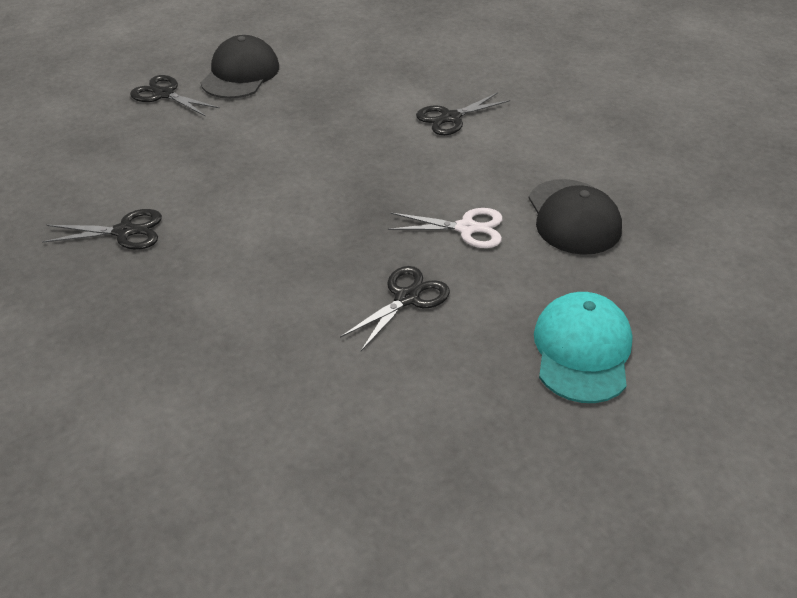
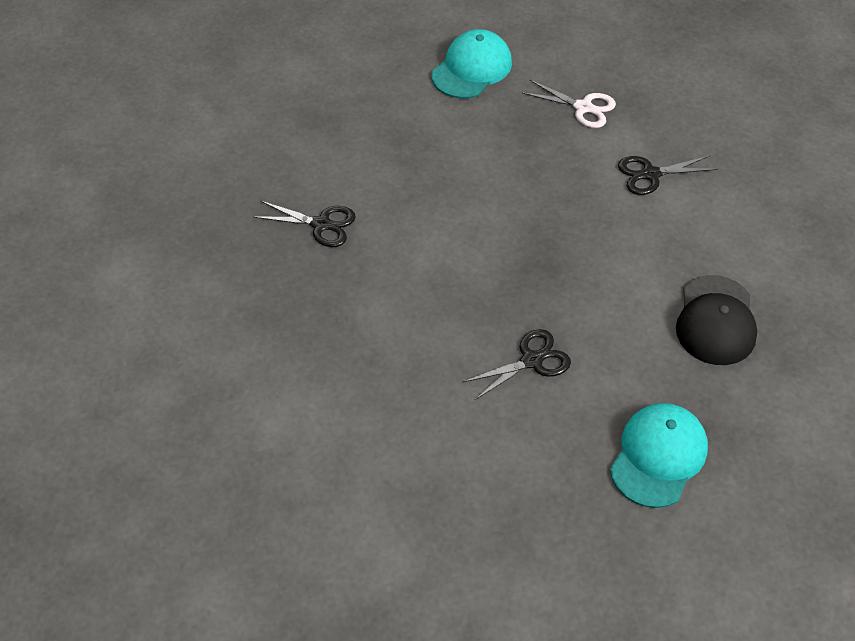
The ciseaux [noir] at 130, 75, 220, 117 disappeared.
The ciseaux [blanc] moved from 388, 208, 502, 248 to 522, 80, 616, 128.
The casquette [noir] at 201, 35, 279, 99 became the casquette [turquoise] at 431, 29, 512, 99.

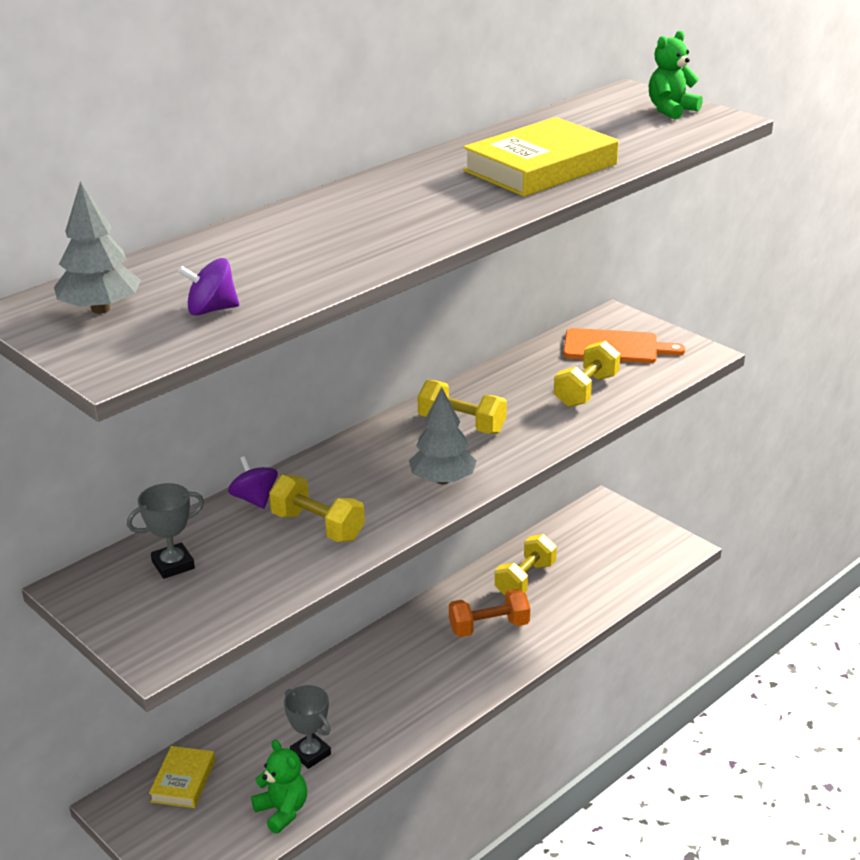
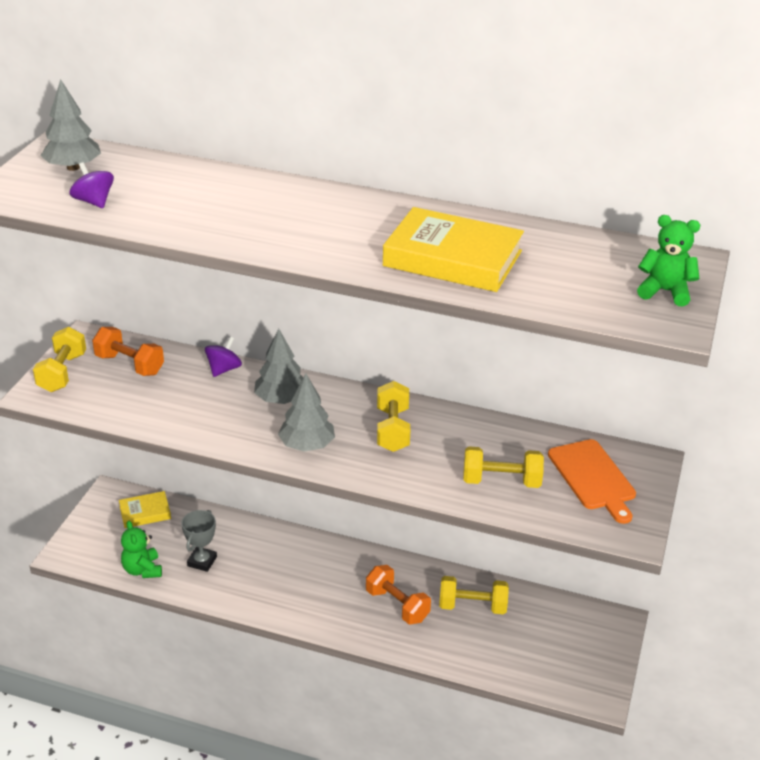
The arbre [gris] at 254, 329, 303, 404 appeared.
The haltère [jaune] moved from 269, 475, 365, 542 to 33, 327, 86, 392.
The trophée [gris] at 127, 483, 204, 579 was replaced by the haltère [orange] at 92, 327, 164, 376.
The ours en peluche [vert] at 251, 740, 307, 834 turned 135 degrees clockwise.

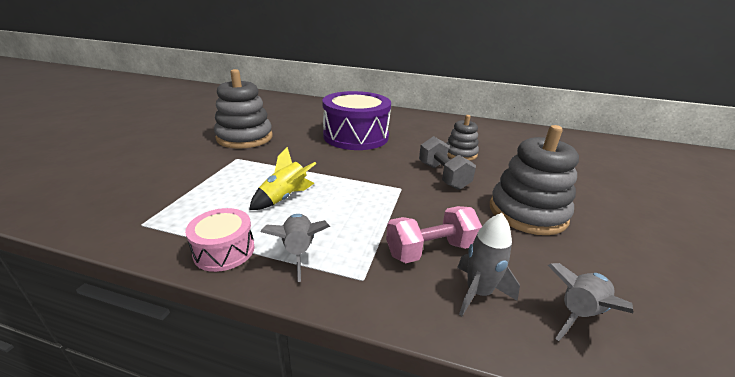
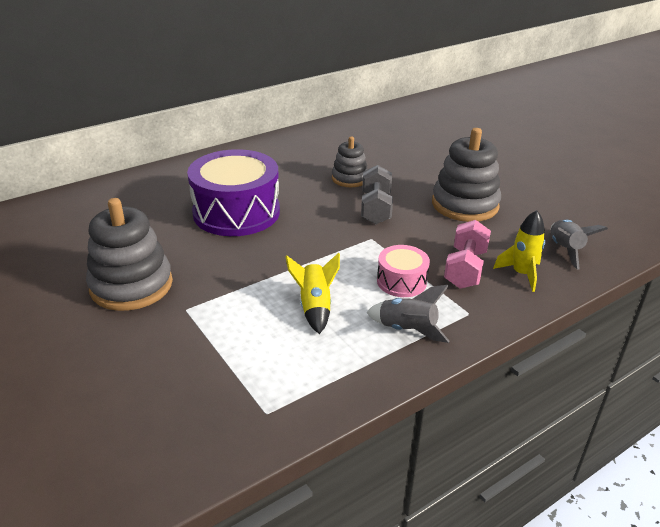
The tambour [rose] moved from 185, 208, 255, 272 to 377, 245, 430, 297.
The fusée [gris] at 457, 213, 520, 316 became the fusée [jaune] at 493, 210, 545, 292.
The haltère [gris] at 419, 136, 476, 190 turned 75 degrees clockwise.

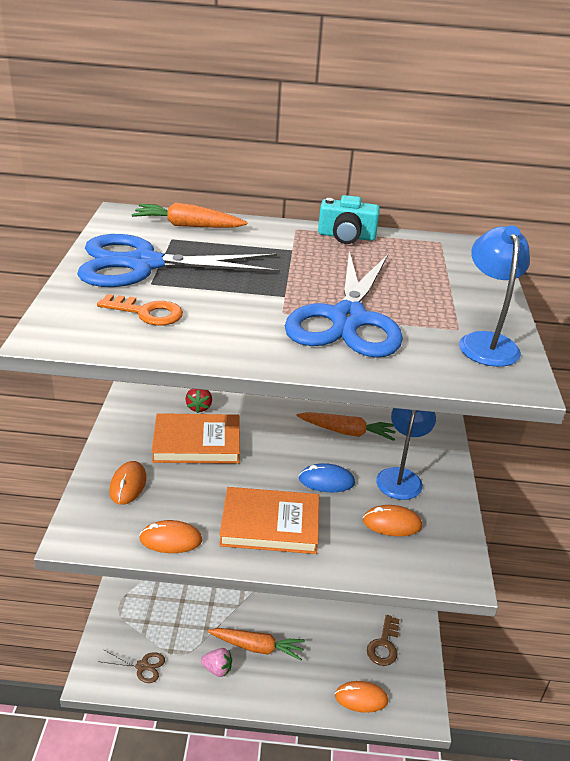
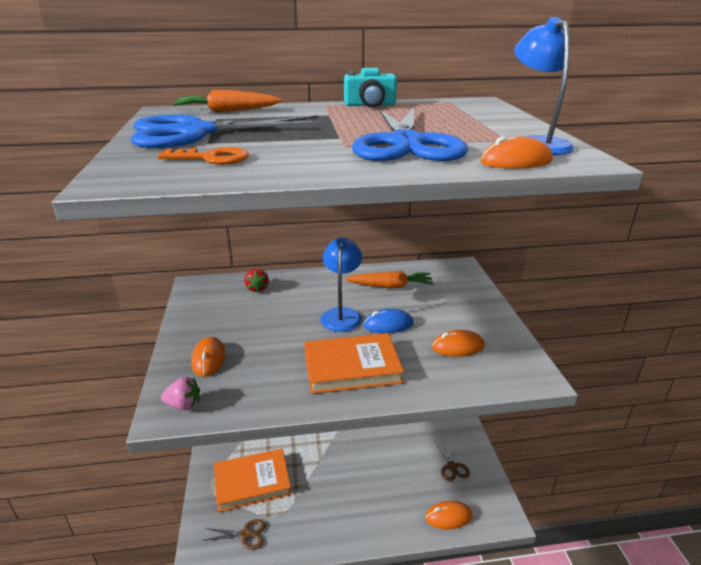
The carotte [orange] at 208, 628, 305, 661 disappeared.
The souris [orange] moved from 139, 520, 202, 553 to 480, 137, 553, 169.
The livre [orange] moved from 152, 413, 240, 464 to 214, 449, 292, 512.
The fraise [rose] moved from 201, 648, 232, 677 to 161, 377, 200, 410.
The lampe [bleu] moved from 376, 408, 436, 500 to 320, 237, 362, 332.
The clé [marron] at 367, 615, 400, 666 was replaced by the ciseaux [marron] at 434, 439, 470, 481.

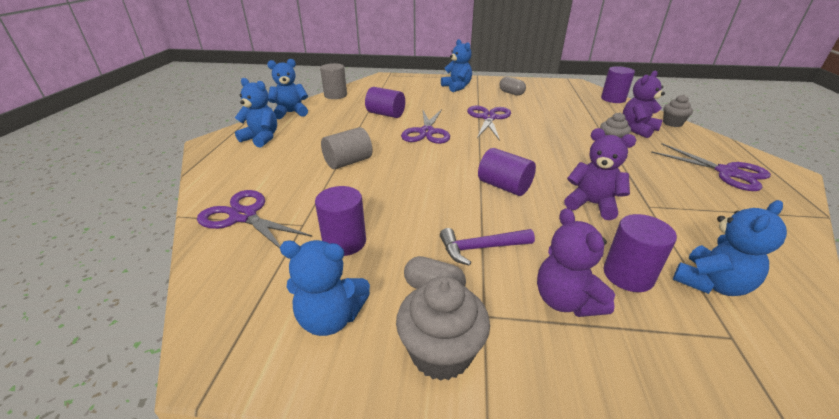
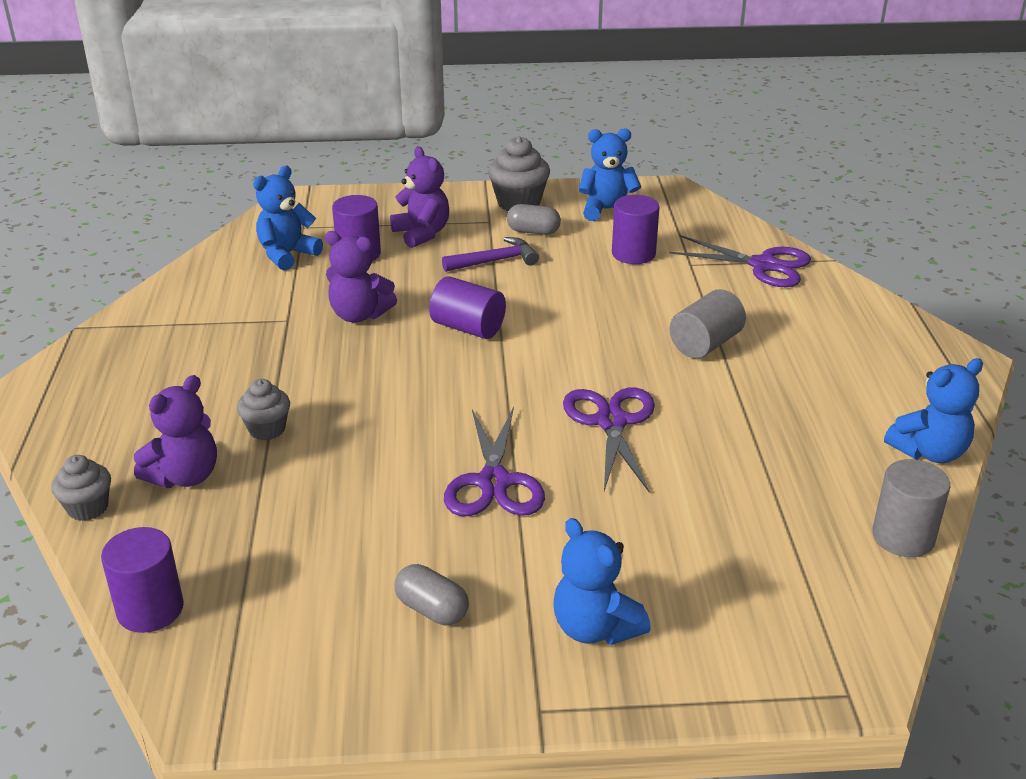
The ours en peluche [bleu] at 235, 78, 277, 147 disappeared.
The cylindre [violet] at 365, 87, 405, 118 disappeared.
The ciseaux [violet] at 651, 143, 771, 191 disappeared.

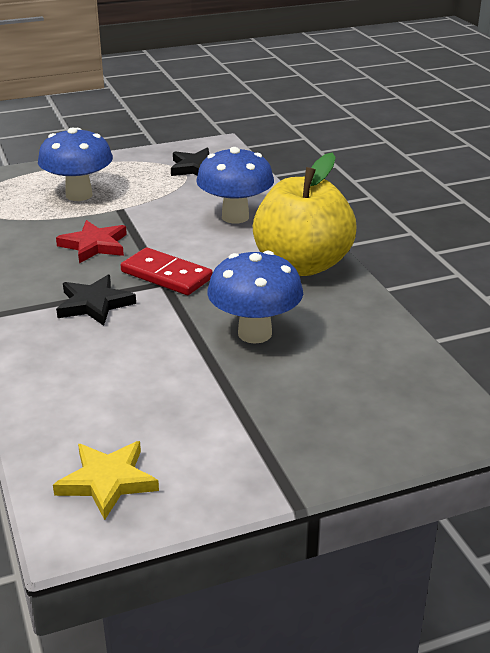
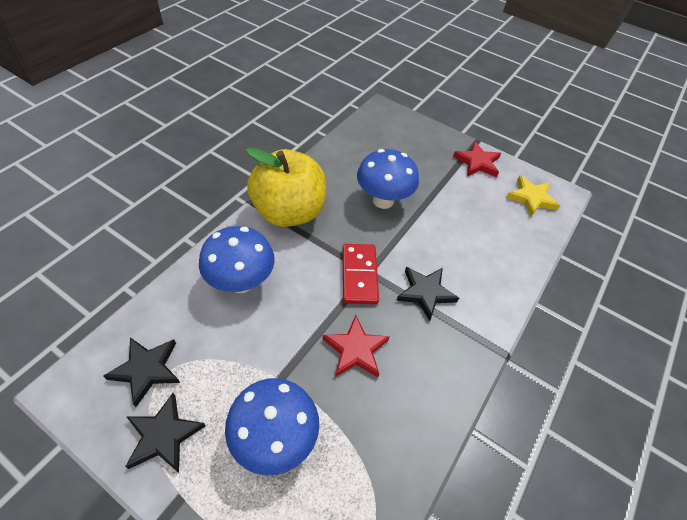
The étoile [noir] at 125, 393, 205, 473 appeared.
The étoile [rouge] at 453, 141, 501, 177 appeared.

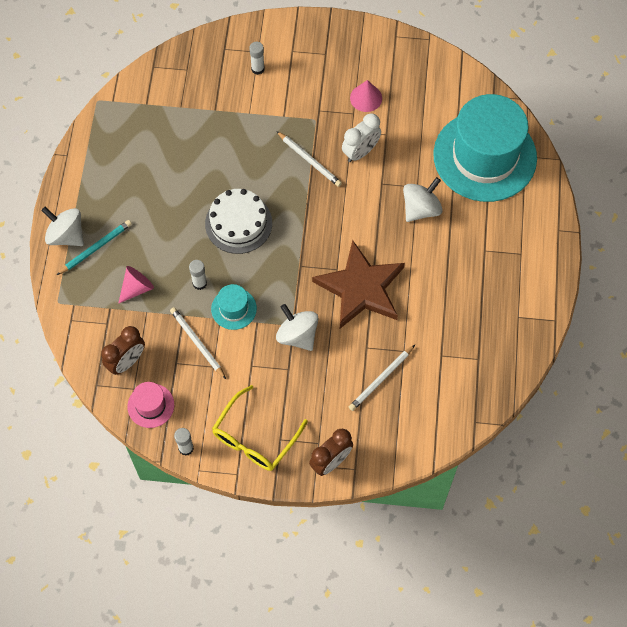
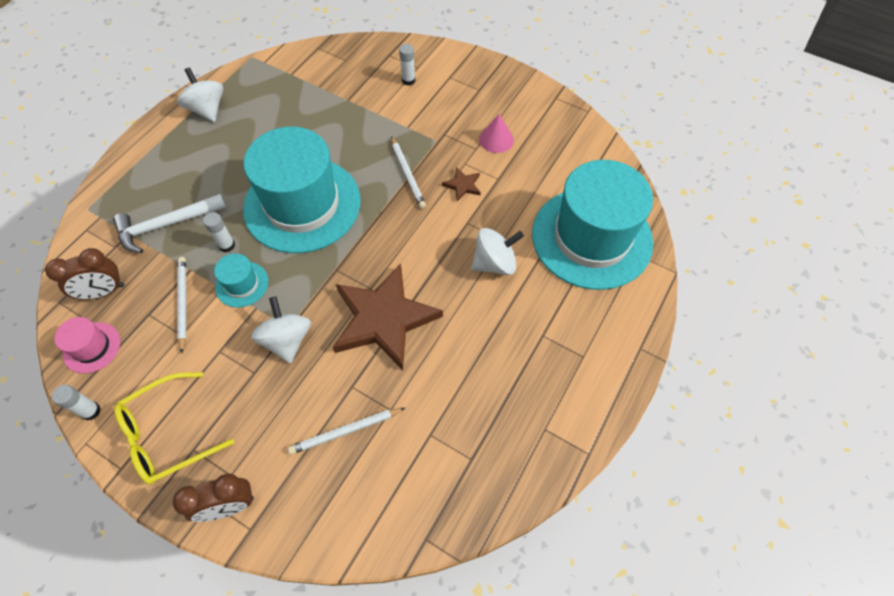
The crayon [turquoise] at 57, 220, 132, 275 disappeared.
The toupie [blanc] moved from 41, 207, 84, 246 to 177, 68, 223, 122.
The cône [rose] at 118, 266, 154, 304 was replaced by the marteau [blanc] at 113, 193, 227, 253.
The gâteau [blanc] at 205, 189, 272, 254 was replaced by the chapeau [turquoise] at 243, 127, 361, 253.
The réveil [blanc] at 342, 113, 381, 162 was replaced by the étoile [marron] at 442, 167, 481, 201.

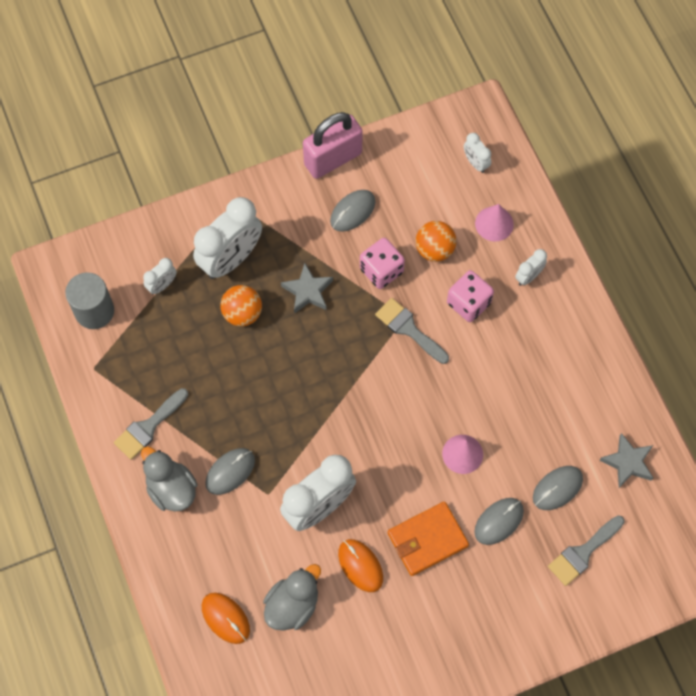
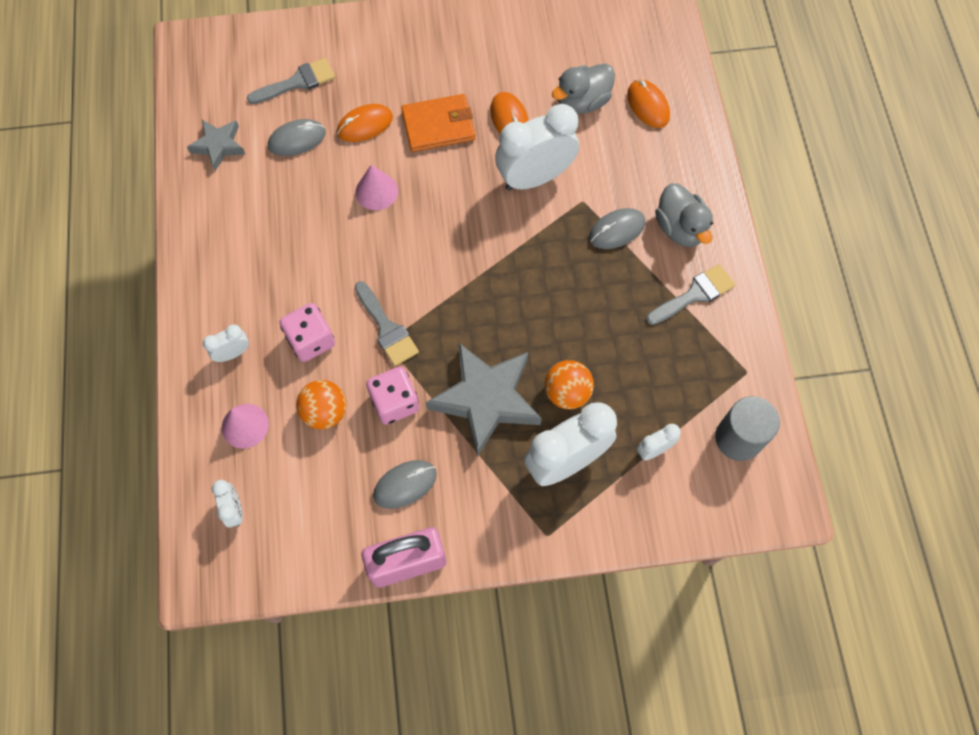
The souris [gris] at 474, 498, 524, 545 became the souris [orange] at 337, 104, 393, 142.
The étoile [gris] at 281, 263, 333, 314 changed to 1.84 times the size.

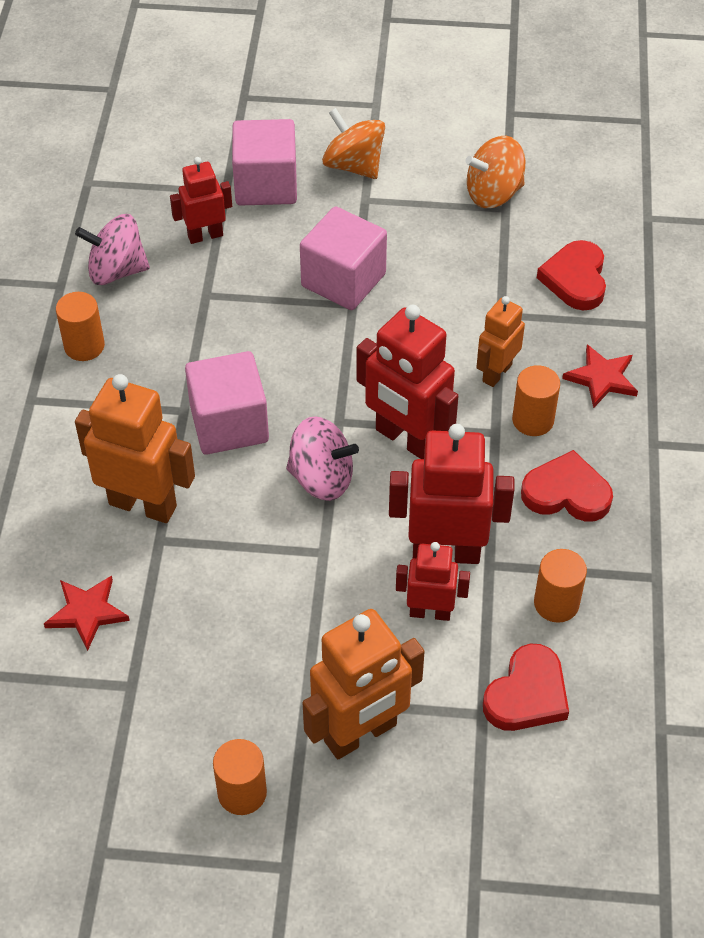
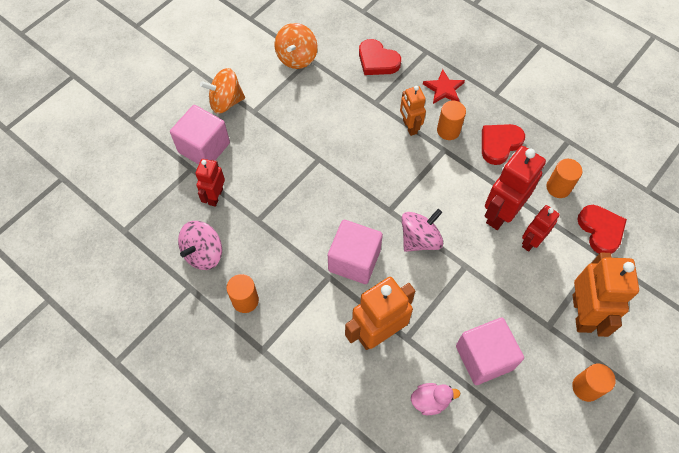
The robot [rouge] at 356, 305, 458, 459 disappeared.
The cube [rose] moved from 300, 206, 387, 310 to 456, 318, 524, 385.
The étoile [rouge] at 44, 575, 130, 651 was replaced by the canard [rose] at 411, 383, 460, 415.

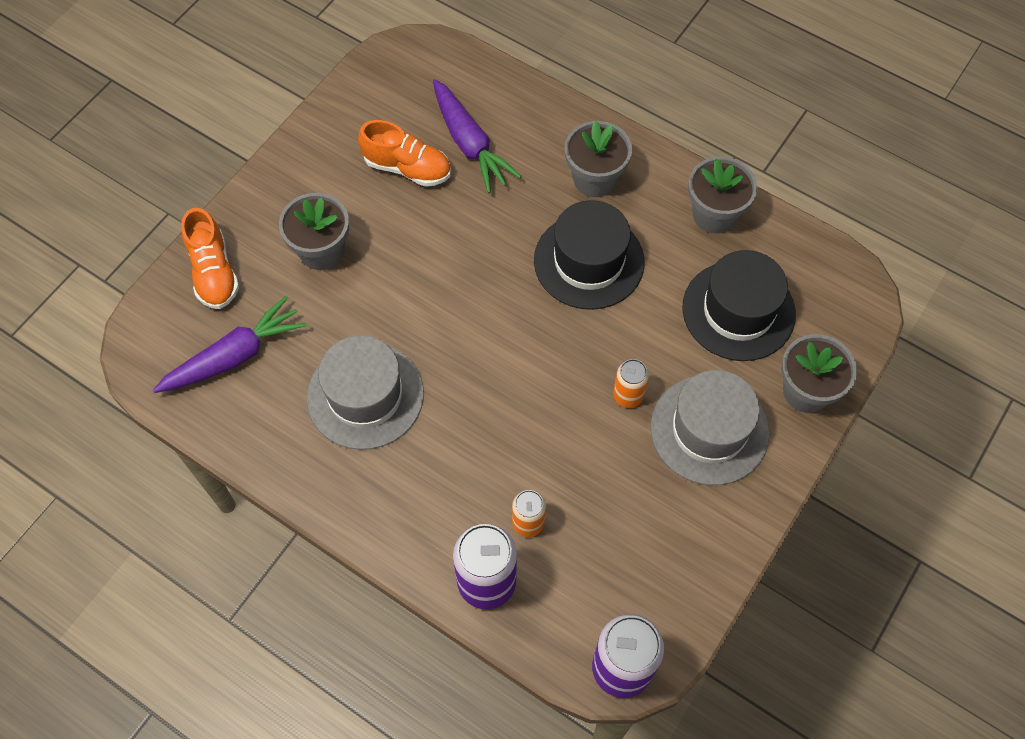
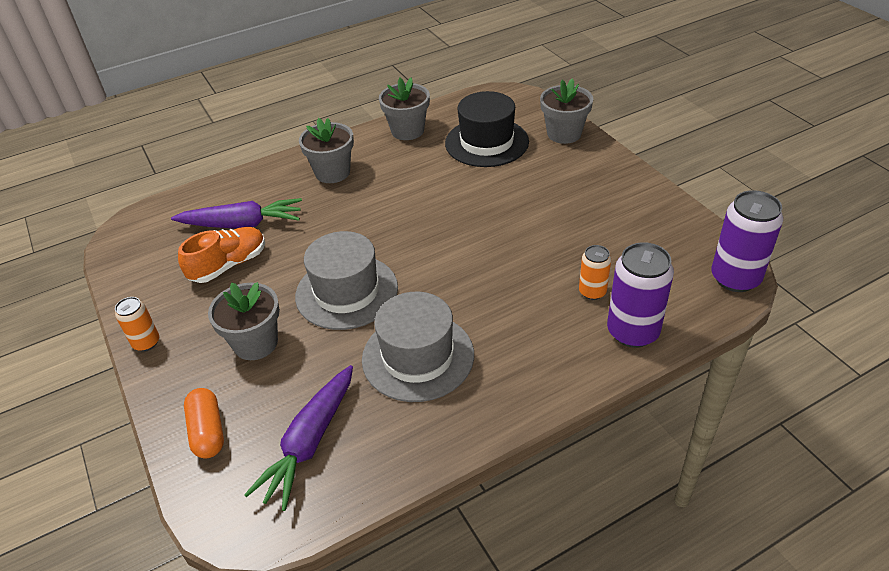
The chapeau [noir] at 534, 200, 645, 310 disappeared.
The canette [orange] moved from 613, 359, 649, 408 to 115, 297, 159, 351.
The chapeau [gris] moved from 650, 370, 770, 485 to 295, 231, 398, 330.
The chaussure [orange] at 181, 208, 239, 309 was replaced by the gélule [orange] at 184, 388, 224, 458.
The carotte [violet] at 153, 296, 307, 393 turned 150 degrees counterclockwise.

